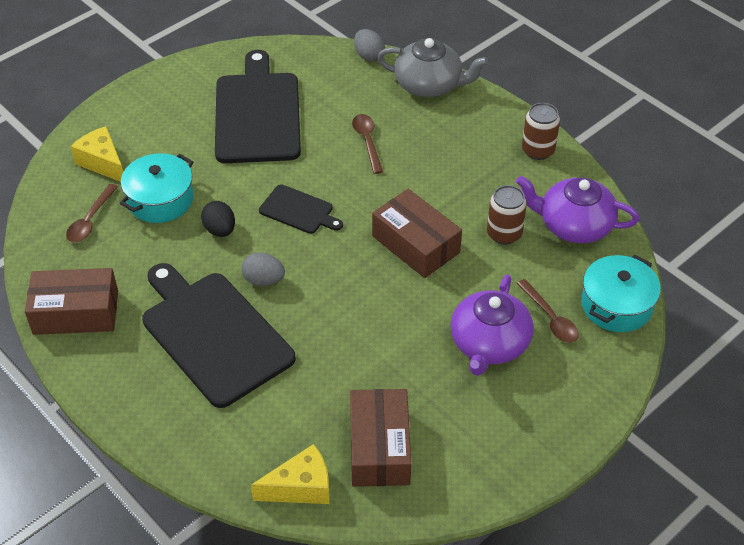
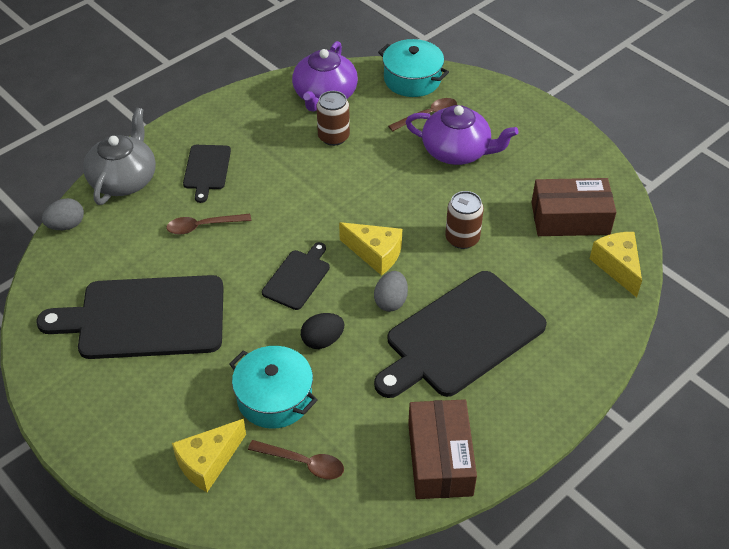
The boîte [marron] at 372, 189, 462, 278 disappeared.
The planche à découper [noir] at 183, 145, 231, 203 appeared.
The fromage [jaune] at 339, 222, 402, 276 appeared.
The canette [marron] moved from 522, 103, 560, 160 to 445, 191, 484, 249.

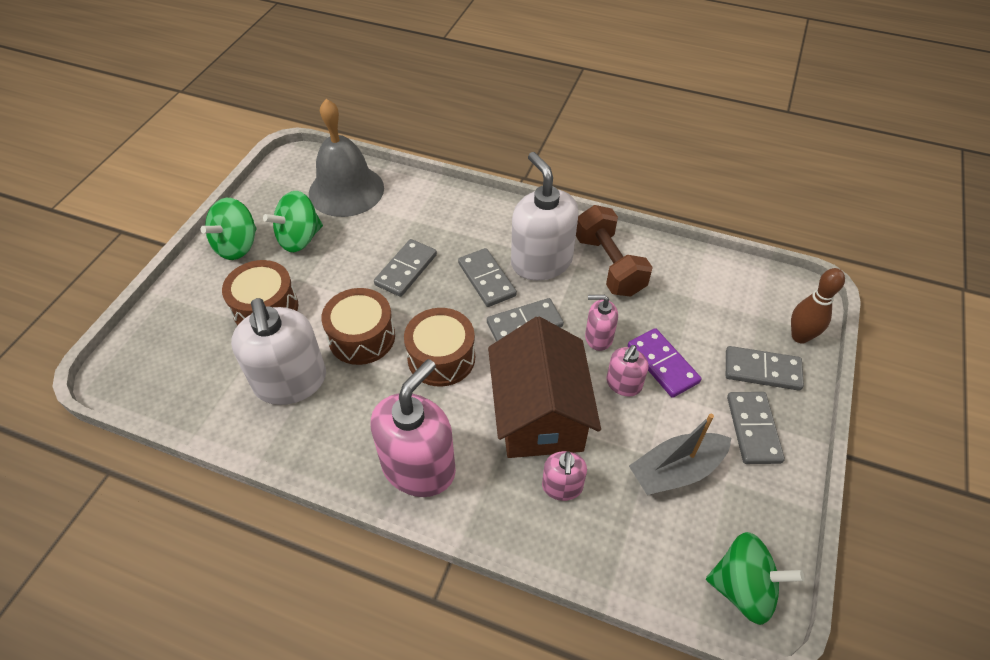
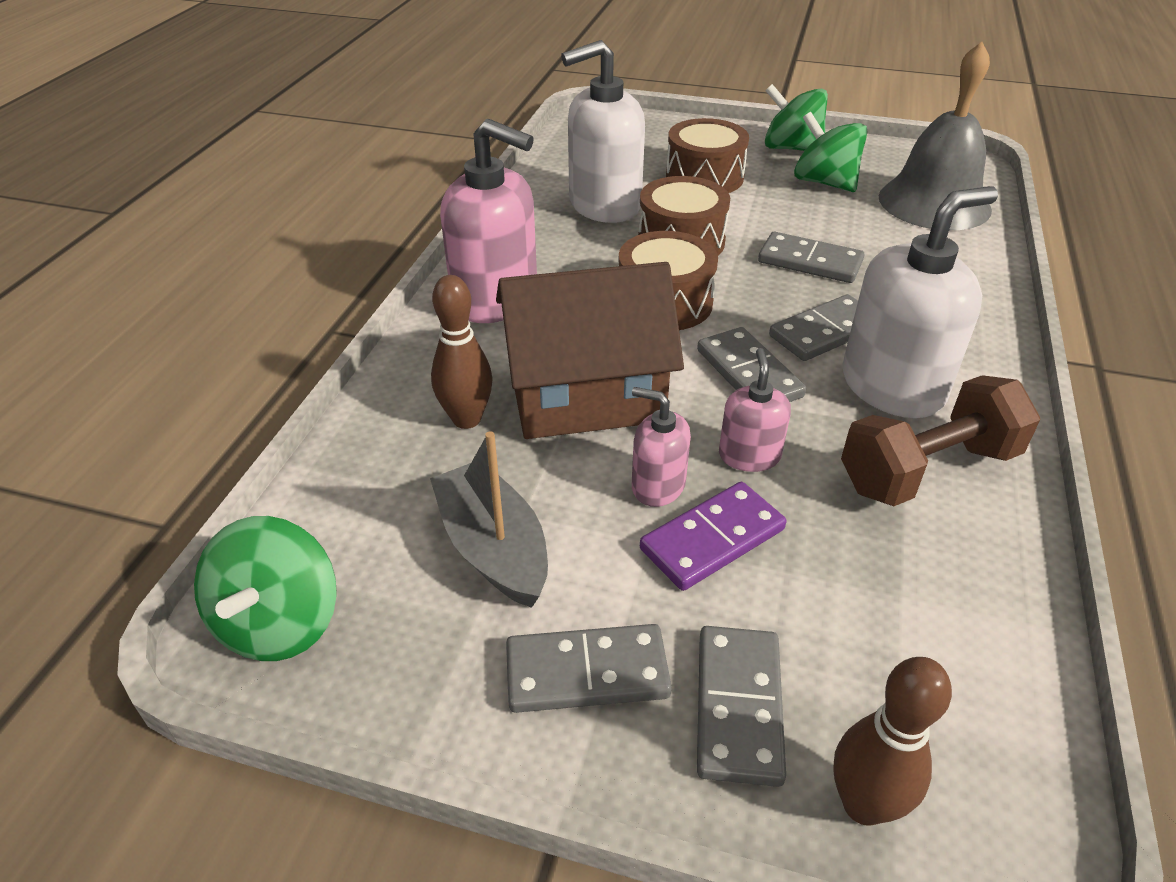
The distributeur de savon [rose] at 542, 451, 587, 501 was replaced by the quille [marron] at 431, 275, 492, 429.

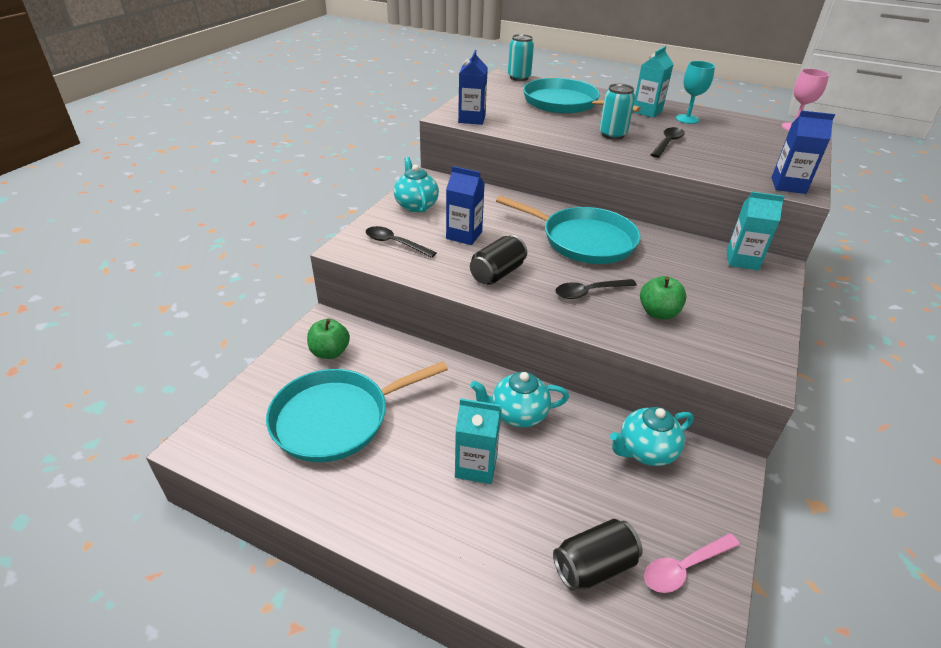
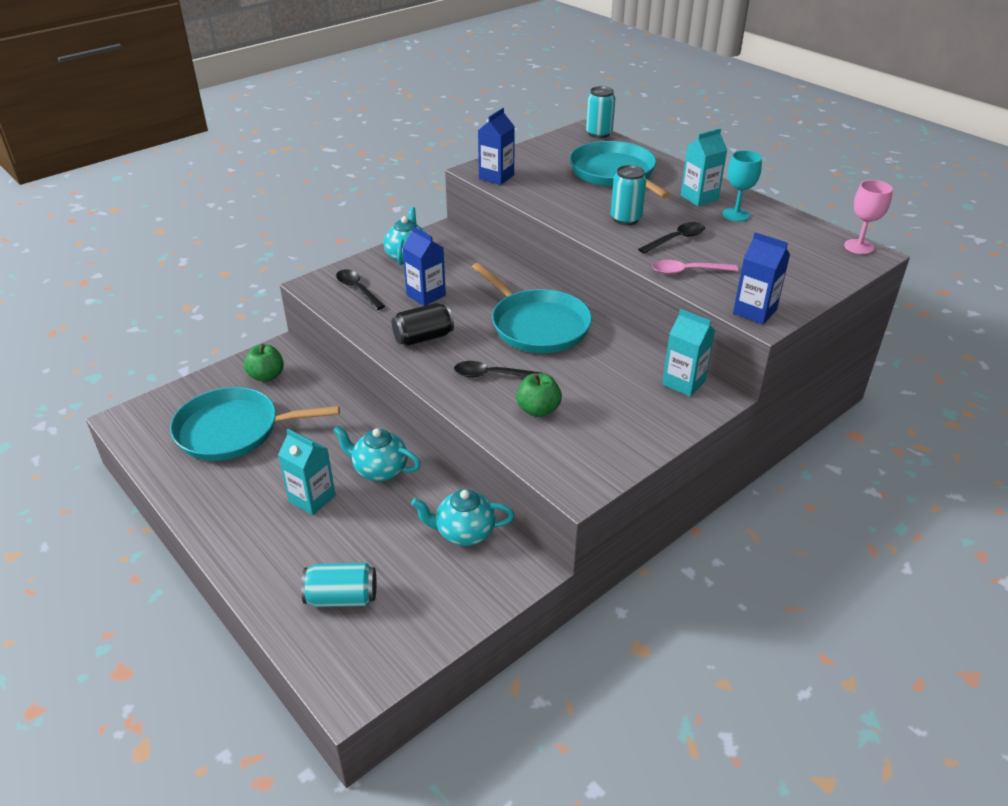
The cuillère [rose] moved from 644, 533, 740, 593 to 652, 260, 738, 275.
The canette [noir] at 553, 519, 643, 591 became the canette [turquoise] at 301, 563, 376, 607.

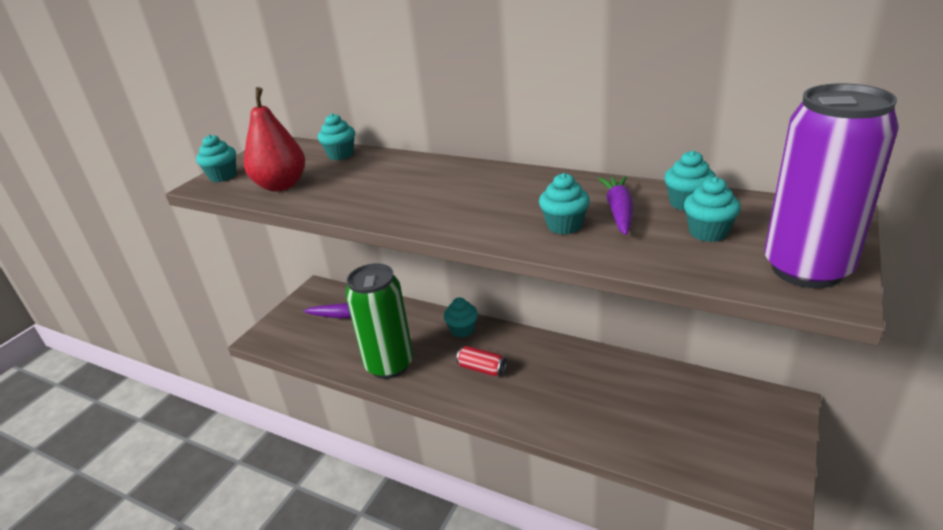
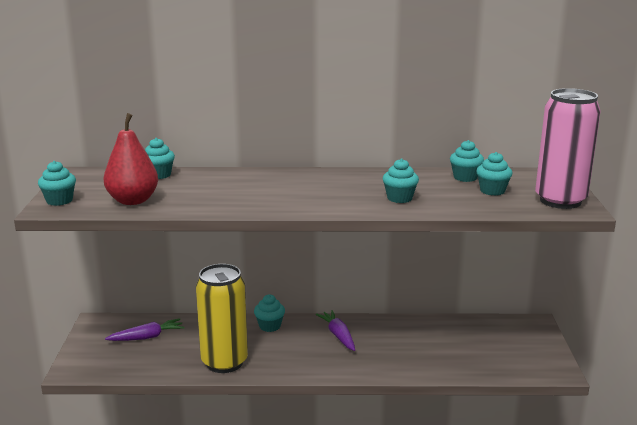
The canette [rouge] at 456, 346, 507, 376 disappeared.
The carotte [violet] moved from 598, 176, 633, 235 to 316, 310, 355, 351.
The canette [vert] at 345, 263, 413, 379 became the canette [jaune] at 196, 264, 248, 373.
The canette [violet] at 764, 83, 899, 288 became the canette [rose] at 535, 88, 601, 209.

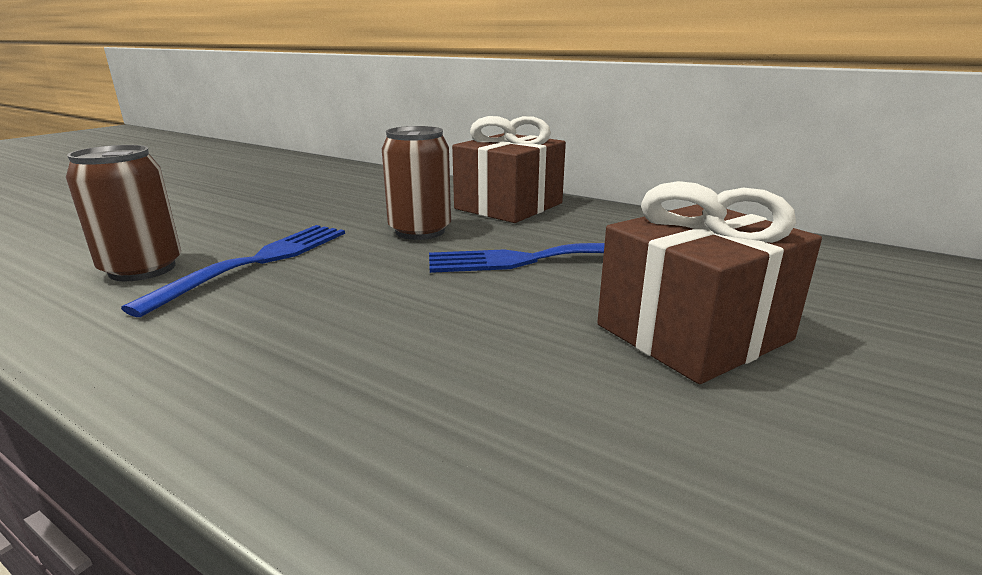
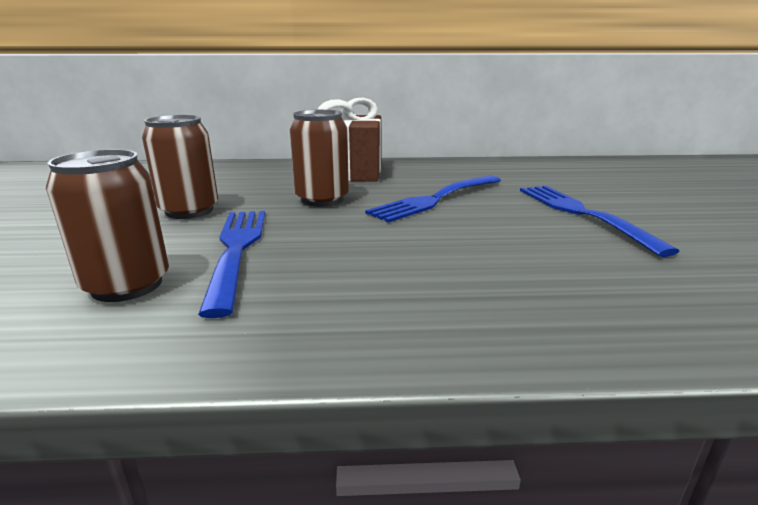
The canette [marron] at 142, 115, 218, 219 appeared.
The cadeau [marron] at 597, 181, 822, 384 was replaced by the fourchette [bleu] at 520, 186, 679, 257.

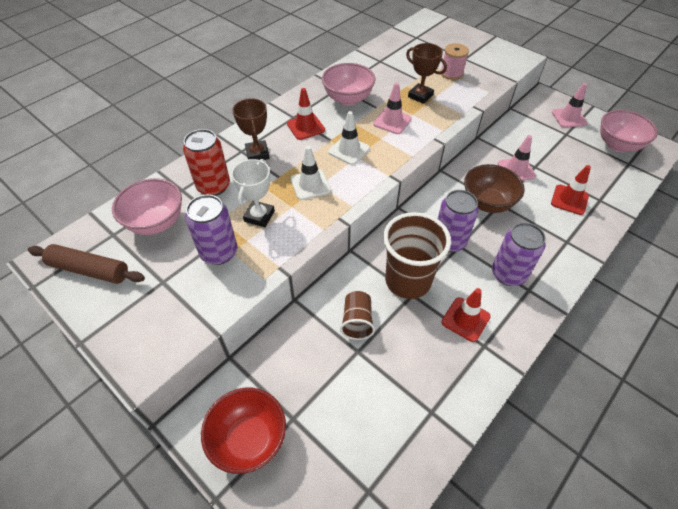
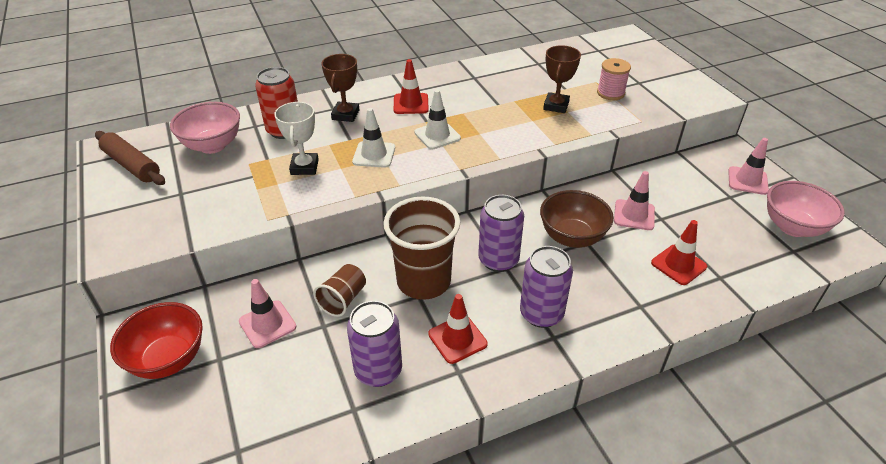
The bol [rose] at 322, 63, 375, 106 disappeared.
The canette [violet] moved from 185, 194, 237, 265 to 347, 301, 402, 387.
The cône de chantier [rose] moved from 373, 83, 412, 134 to 239, 279, 296, 348.
The trophée [blanc] at 231, 159, 275, 227 turned 45 degrees counterclockwise.
The trophée [marron] at 406, 43, 447, 104 turned 45 degrees clockwise.

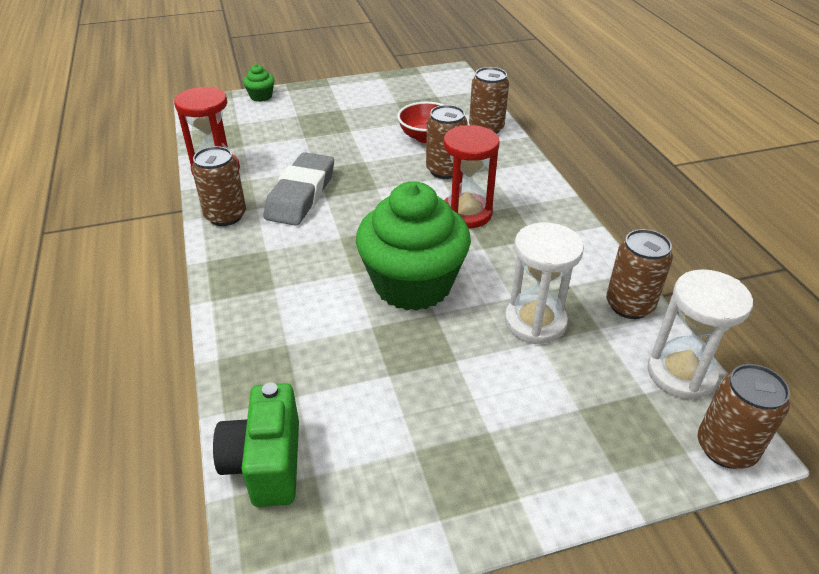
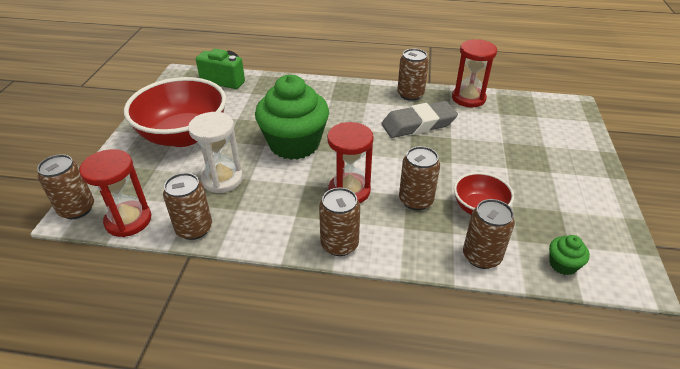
The bol [rouge] at 124, 77, 226, 147 appeared.
The canette [marron] at 319, 188, 360, 256 appeared.
The muffin [vert] moved from 243, 64, 275, 102 to 549, 235, 590, 275.
The sablier [blanc] at 647, 269, 753, 400 became the sablier [rouge] at 79, 149, 151, 237.
The gomme [gris] at 264, 152, 334, 226 turned 60 degrees counterclockwise.

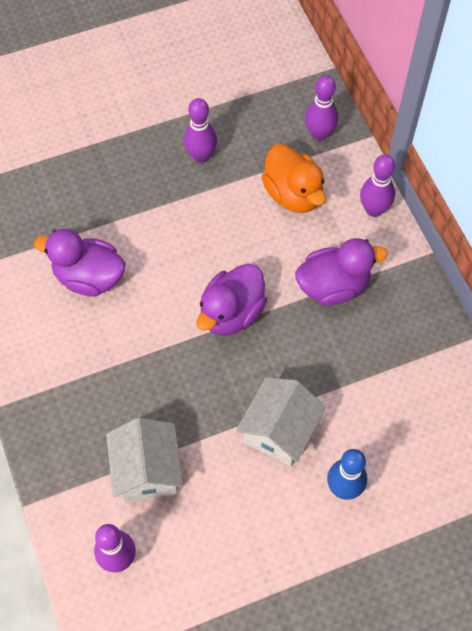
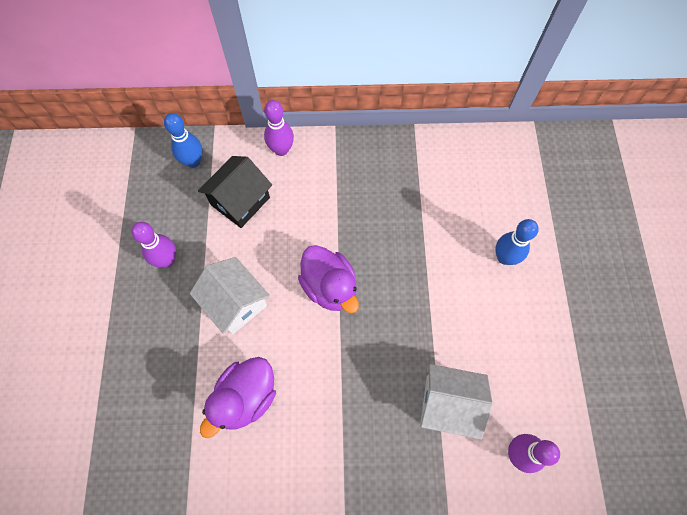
The canard [violet] at 295, 238, 388, 306 disappeared.
The maison [blanc] moved from 236, 377, 326, 467 to 190, 257, 270, 335.
The canard [orange] at 261, 144, 326, 213 was replaced by the maison [noir] at 198, 156, 272, 228.
The quille [violet] at 305, 75, 338, 141 became the quille [bleu] at 164, 113, 203, 168.

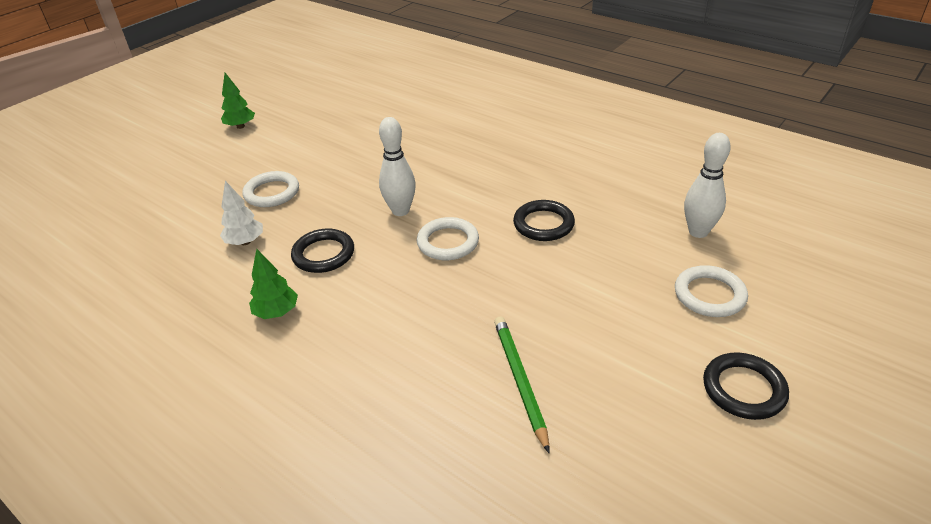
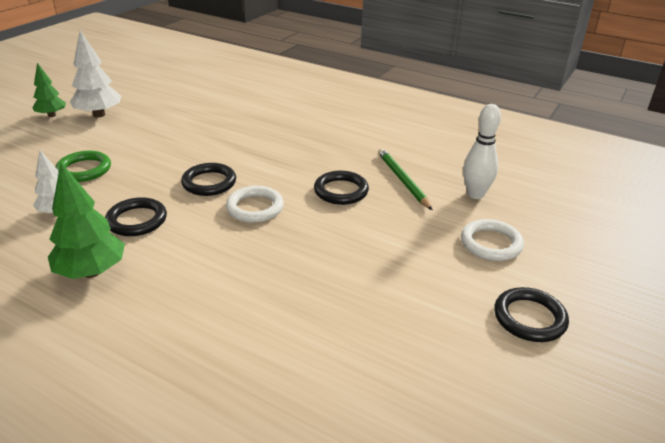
The arbre [blanc] at 70, 31, 121, 118 appeared.
The crayon [vert] moved from 494, 317, 549, 453 to 378, 148, 433, 211.
The quille [blanc] at 379, 117, 416, 216 was replaced by the anneau [noir] at 181, 163, 236, 196.
The anneau [blanc] at 243, 171, 299, 207 became the anneau [vert] at 55, 151, 111, 182.
The arbre [vert] at 249, 249, 298, 319 changed to 1.56 times the size.

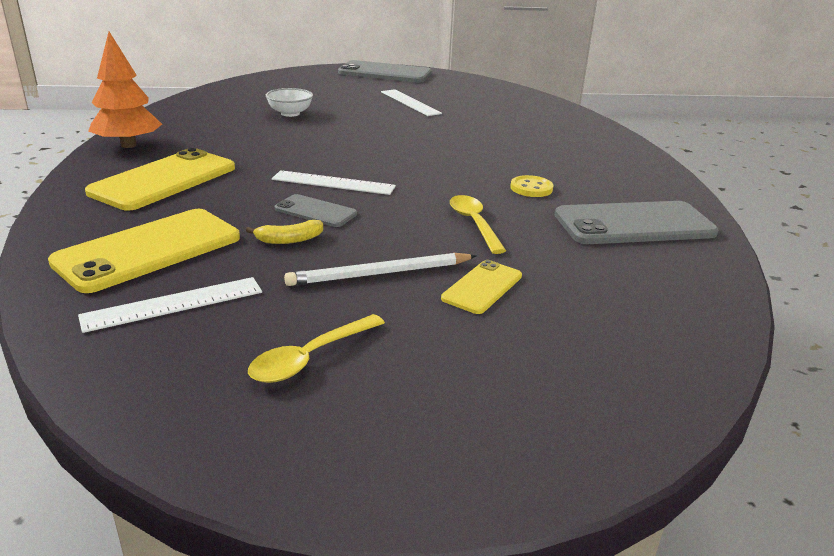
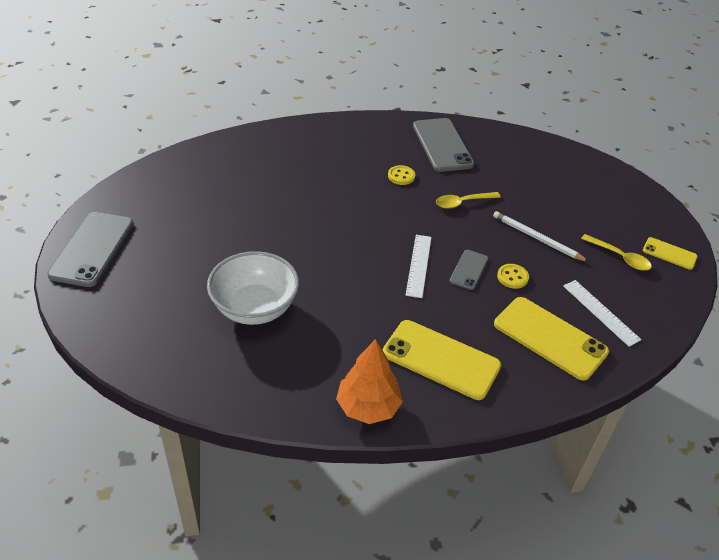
The règle [blanc] at 381, 89, 442, 116 disappeared.
The téléphone [jaune] moved from 441, 260, 522, 314 to 643, 237, 698, 270.
The banane [jaune] at 246, 220, 323, 244 was replaced by the bouton [jaune] at 497, 264, 529, 289.
The crayon [blanc] at 284, 253, 476, 286 turned 150 degrees clockwise.
The bol [blanc] at 266, 88, 313, 117 changed to 1.93 times the size.

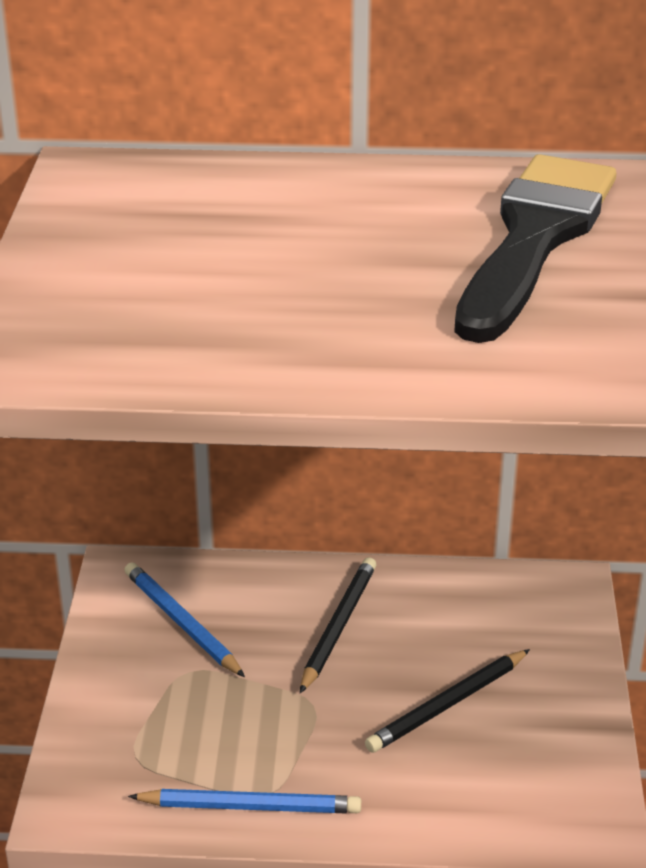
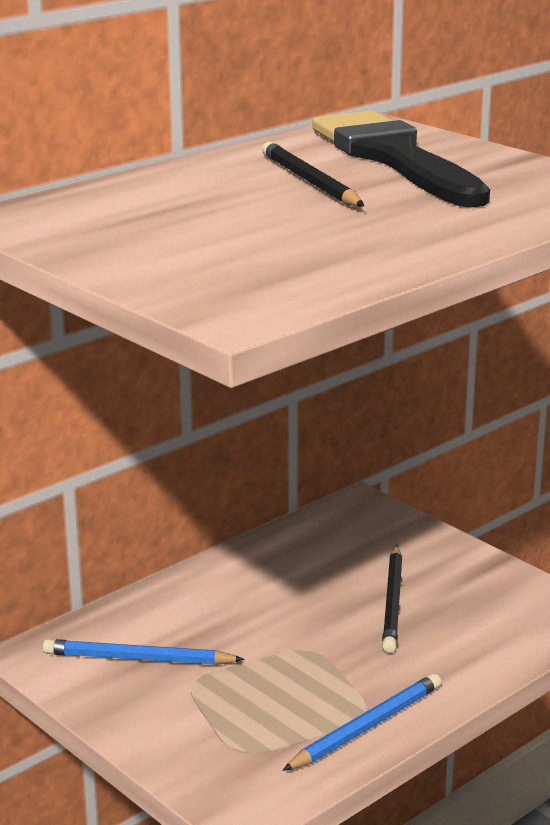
The crayon [noir] moved from 300, 557, 376, 693 to 262, 141, 364, 207.

